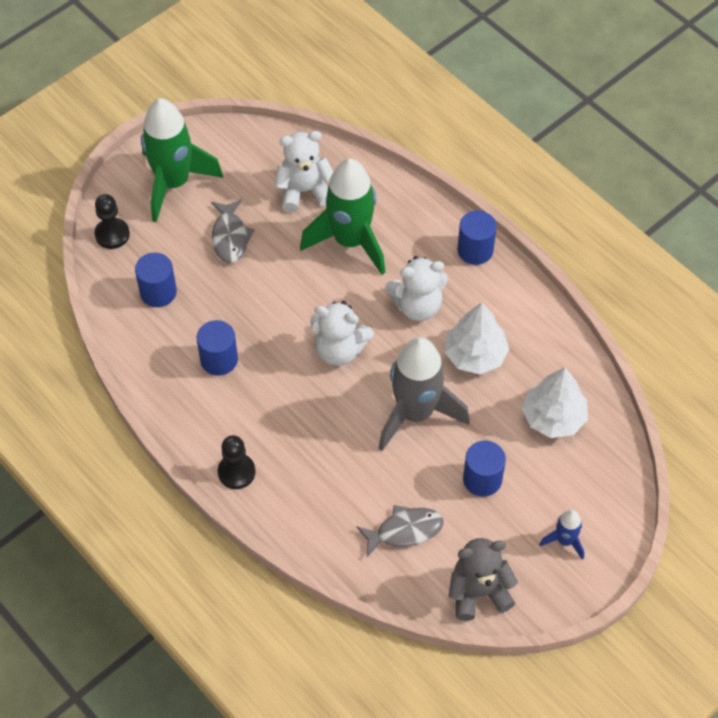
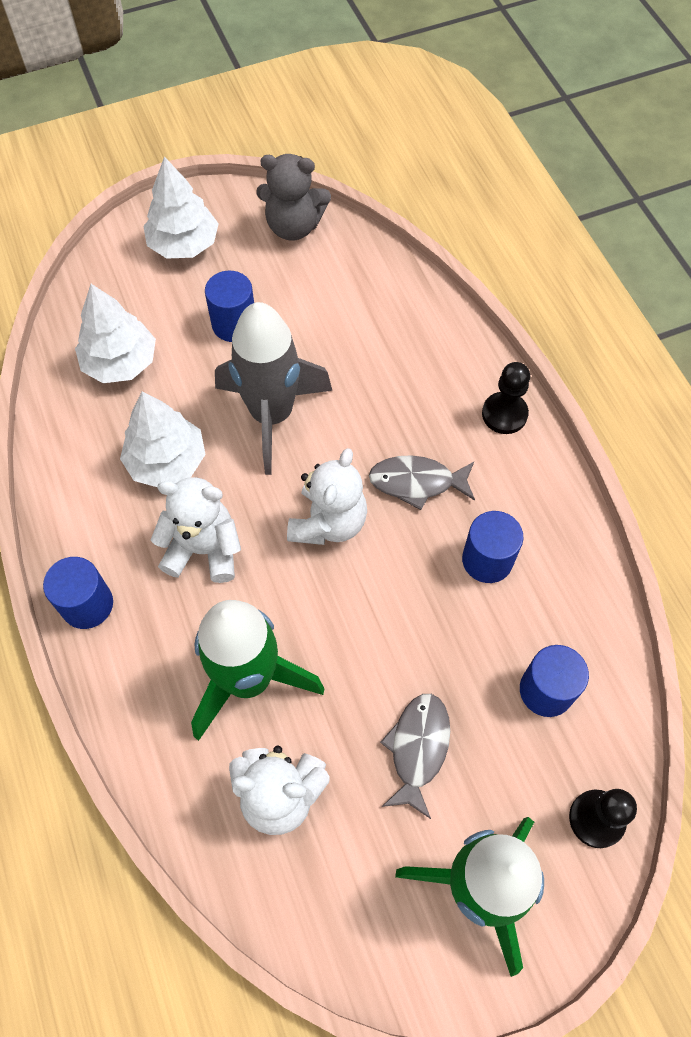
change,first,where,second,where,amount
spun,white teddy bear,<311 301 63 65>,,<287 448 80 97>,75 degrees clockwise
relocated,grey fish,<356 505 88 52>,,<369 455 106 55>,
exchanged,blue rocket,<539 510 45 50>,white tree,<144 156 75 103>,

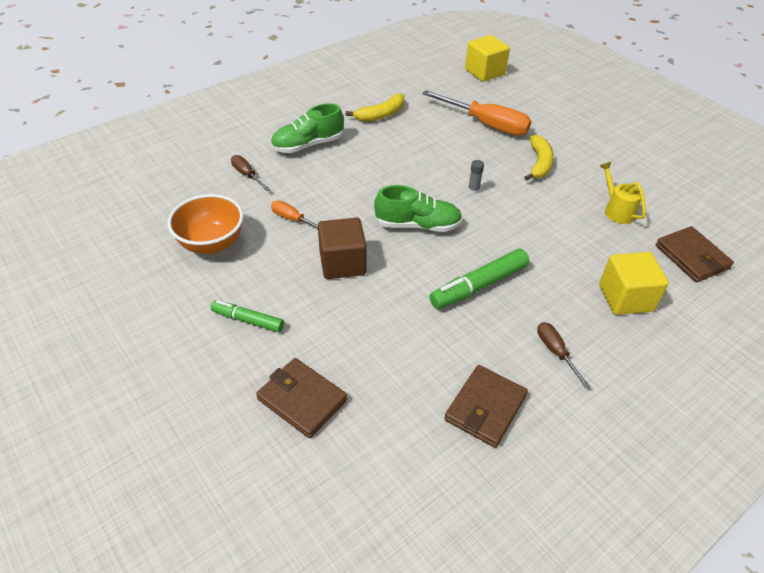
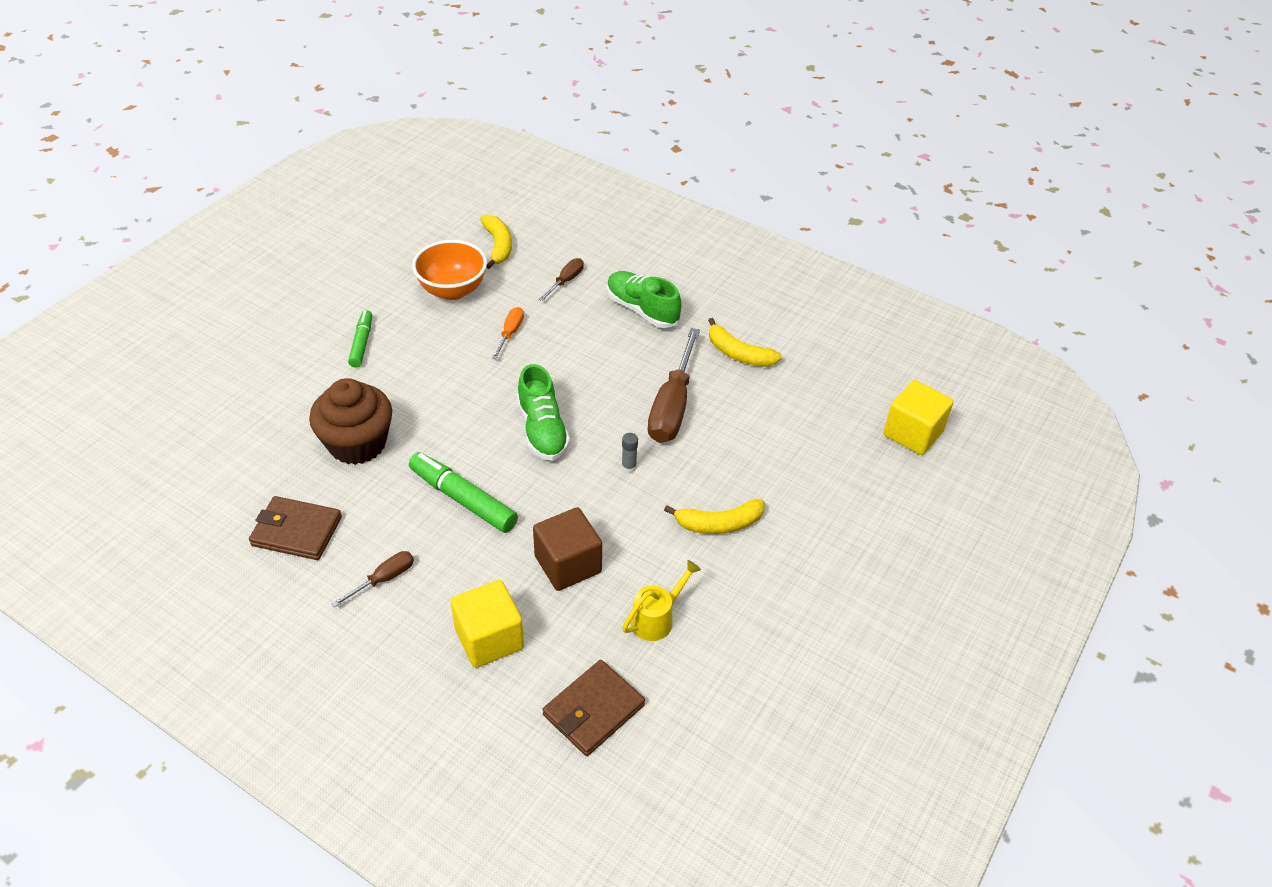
change,first,where,second,where,amount
missing,orange screwdriver,<422 90 109 46>,,,
relocated,brown cube,<318 218 49 61>,,<533 507 69 84>,
missing,brown wallet,<256 358 91 80>,,,
appeared,,,yellow banana,<480 214 32 55>,
appeared,,,brown screwdriver,<648 328 52 115>,
appeared,,,brown cupcake,<309 378 83 87>,

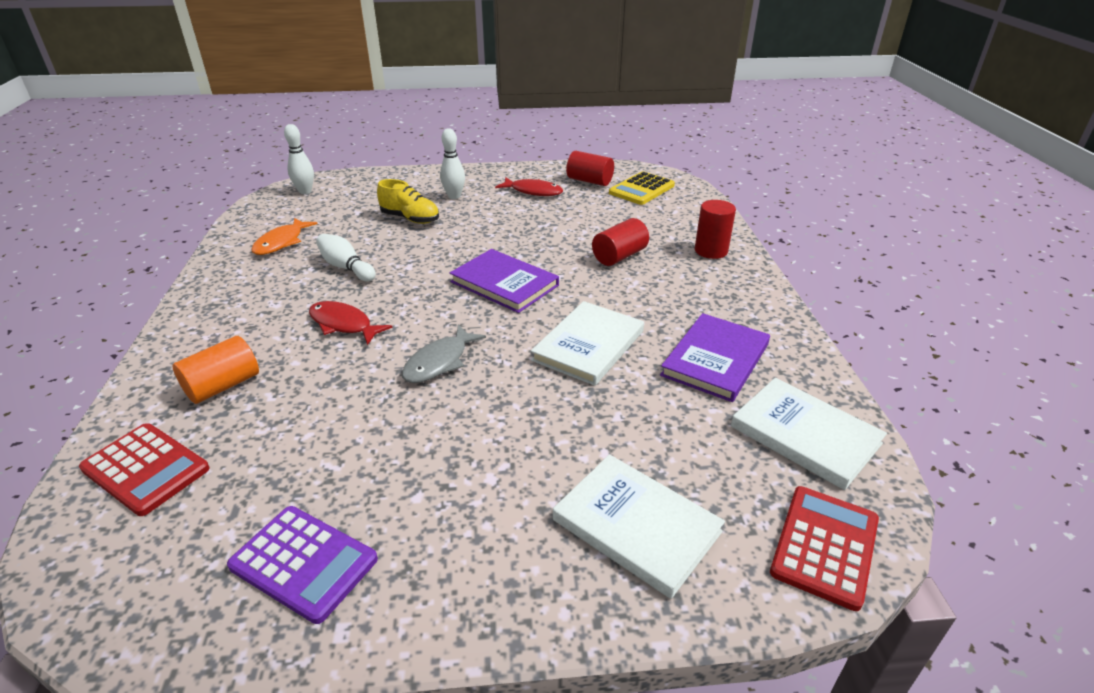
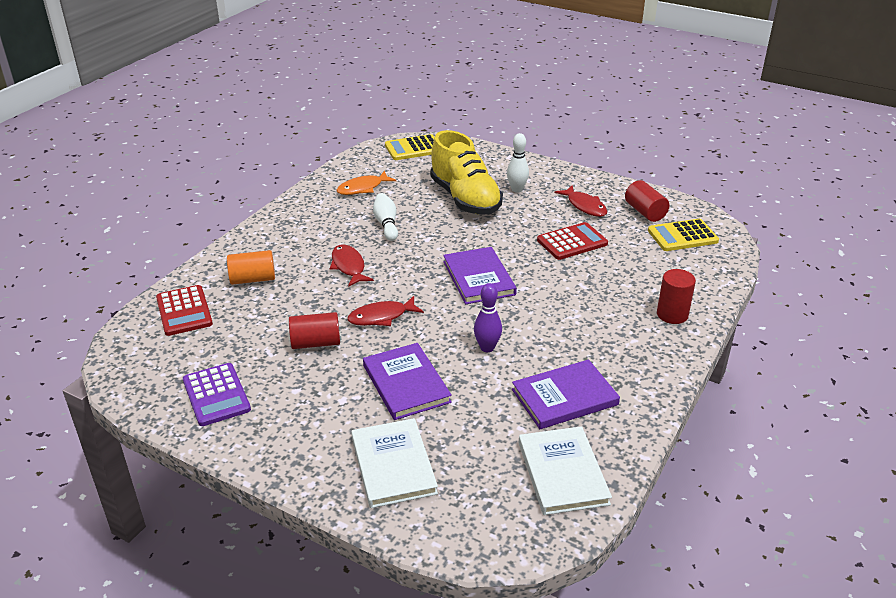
change,first,where,second,where,amount
exchanged,white bowling pin,<284 124 30 70>,yellow calculator,<385 134 50 26>,
size,yellow shoe,<377 179 62 45>,,<430 130 73 85>,x1.81
relocated,red cylinder,<592 218 57 48>,,<289 312 51 37>,
exchanged,white book,<531 301 113 85>,purple bowling pin,<474 283 28 69>,
colour,grey fish,<402 325 84 58>,red fish,<347 296 77 30>,
relocated,red calculator,<770 486 109 125>,,<537 222 71 38>,
appeared,,,purple book,<363 343 89 77>,

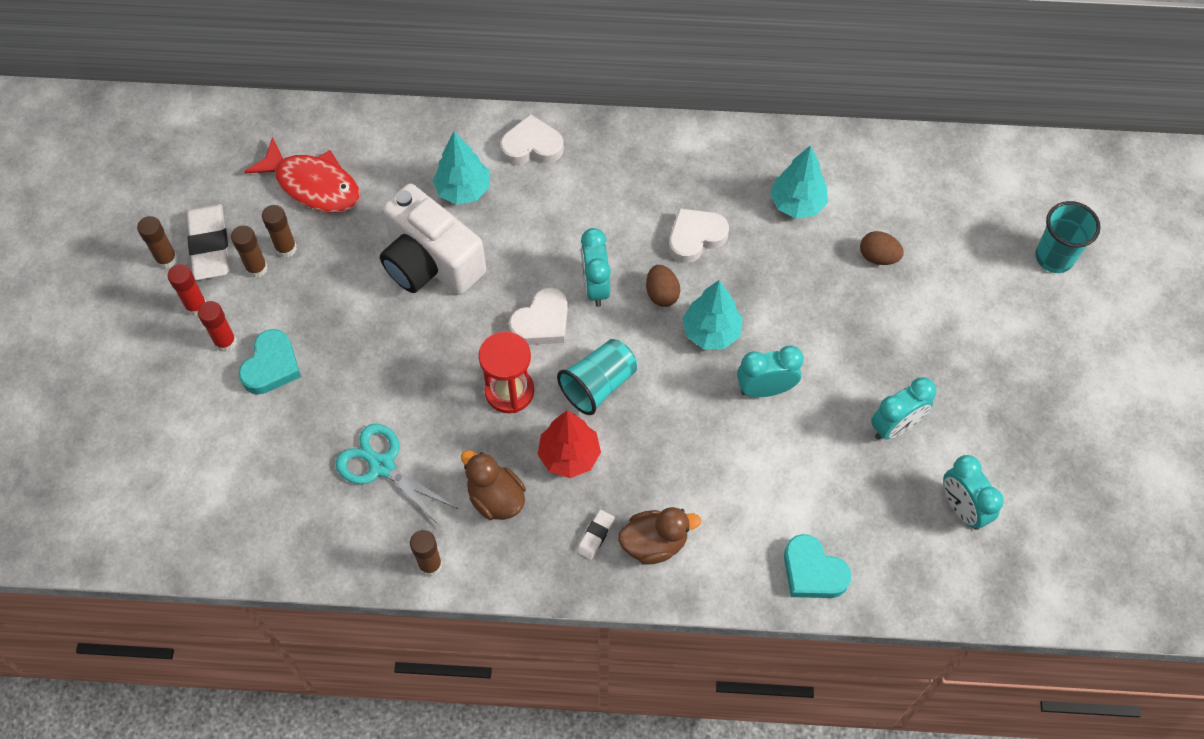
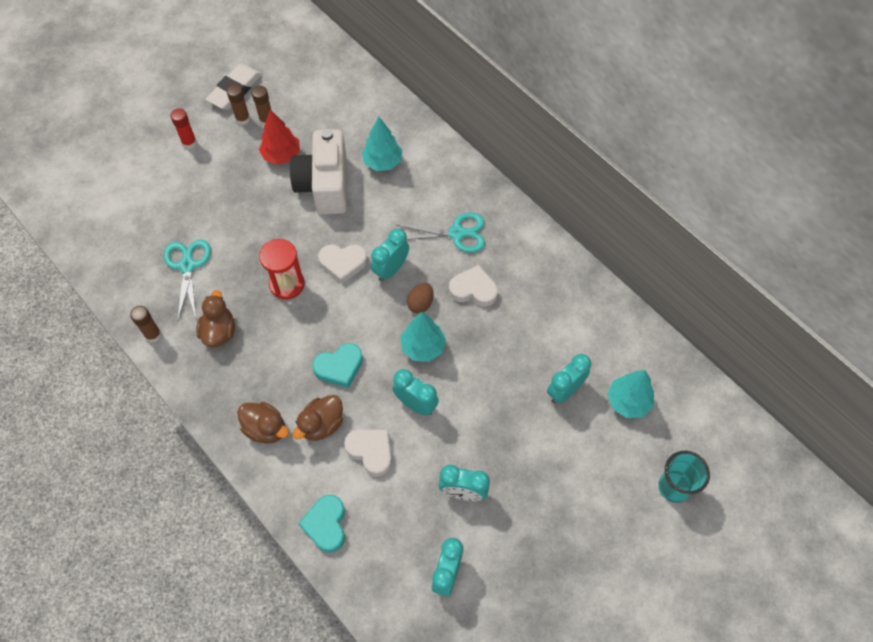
change,first,where,second,where,amount
relocated,white heart,<500 114 64 51>,,<344 429 48 47>,
missing,red fish,<244 137 116 75>,,,
relocated,turquoise tree,<770 145 58 73>,,<607 370 47 48>,
missing,brown glue stick,<137 216 41 53>,,,
exchanged,brown egg,<860 231 44 34>,turquoise clock,<547 354 44 49>,
missing,red glue stick,<168 264 39 52>,,,
relocated,turquoise heart,<239 329 62 66>,,<312 343 51 45>,
missing,turquoise cup,<557 339 80 76>,,,
relocated,red tree,<538 411 63 67>,,<259 110 41 55>,
missing,white eraser,<577 510 38 50>,,,
appeared,,,turquoise scissors,<397 213 88 40>,
appeared,,,brown duck,<293 395 50 46>,

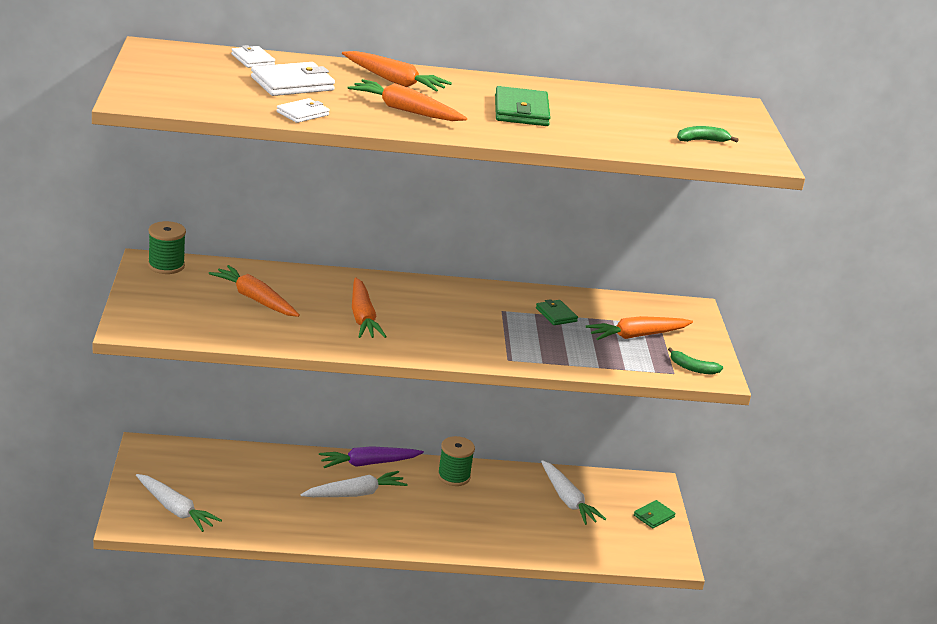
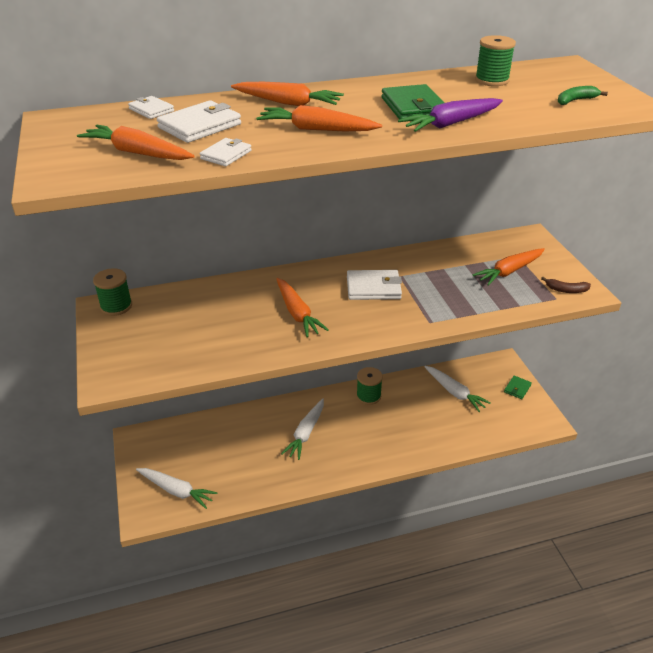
change,first,where,second,where,amount
relocated,orange carrot,<209 265 91 52>,,<77 125 118 35>,
missing,green wallet,<536 299 42 26>,,,
colour,green banana,<668 347 55 28>,brown banana,<541 277 50 16>,
relocated,purple carrot,<319 446 105 22>,,<398 98 105 34>,
spun,white carrot,<301 471 107 26>,,<281 399 43 61>,150 degrees clockwise
appeared,,,green spool,<475 35 41 51>,
appeared,,,white wallet,<347 270 55 30>,

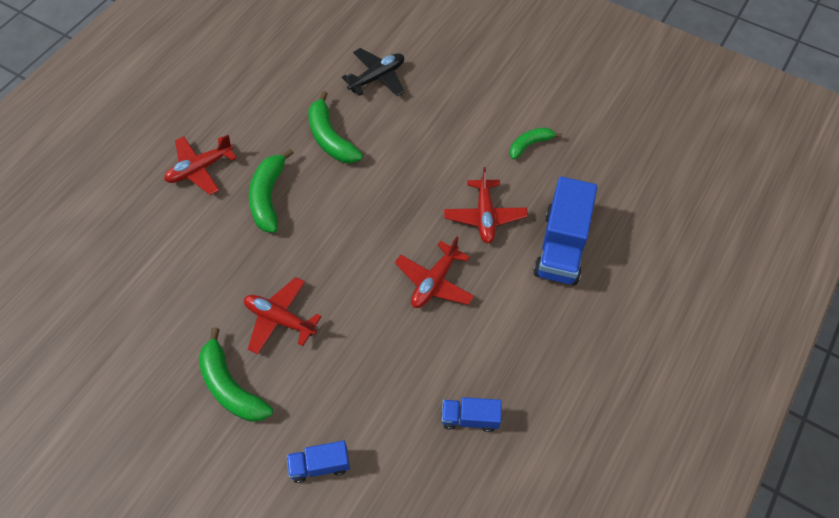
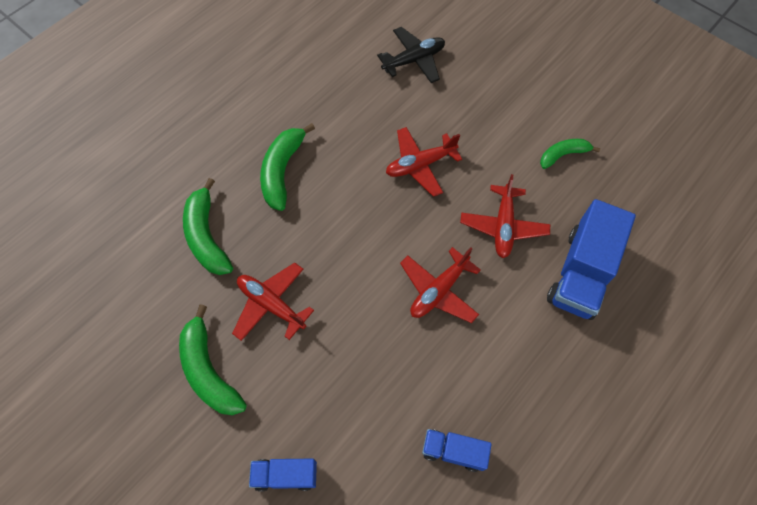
change,first,where,second,where,amount
relocated,green banana,<309 91 54 72>,,<183 178 50 97>,
relocated,red plane,<164 135 73 60>,,<386 127 76 70>,

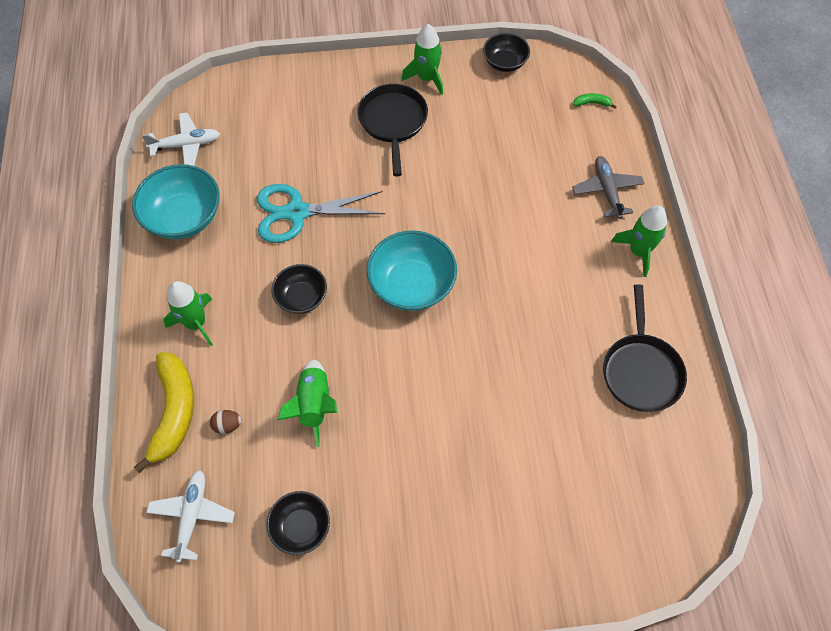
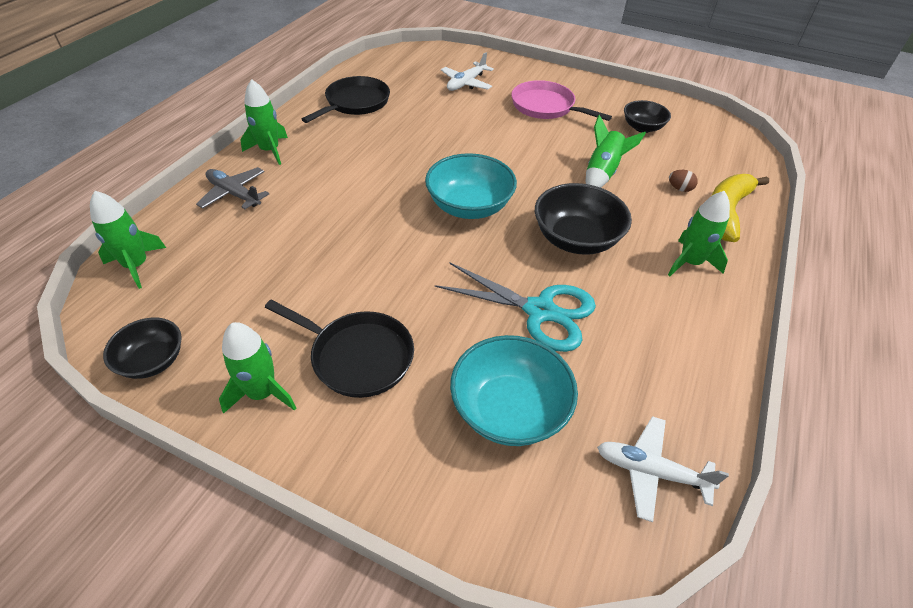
change,first,where,second,where,amount
spun,black pan,<357 84 71 92>,,<265 300 149 98>,90 degrees counterclockwise
exchanged,green banana,<573 93 44 16>,green rocket,<90 191 76 98>,
spun,grey plane,<572 156 72 63>,,<196 167 73 42>,105 degrees clockwise
relocated,turquoise bowl,<132 164 88 75>,,<450 335 128 111>,
size,black bowl,<272 264 55 50>,,<535 183 97 72>,x1.63
relocated,white plane,<146 470 89 93>,,<441 52 53 39>,
appeared,,,pink pan,<511 80 101 41>,

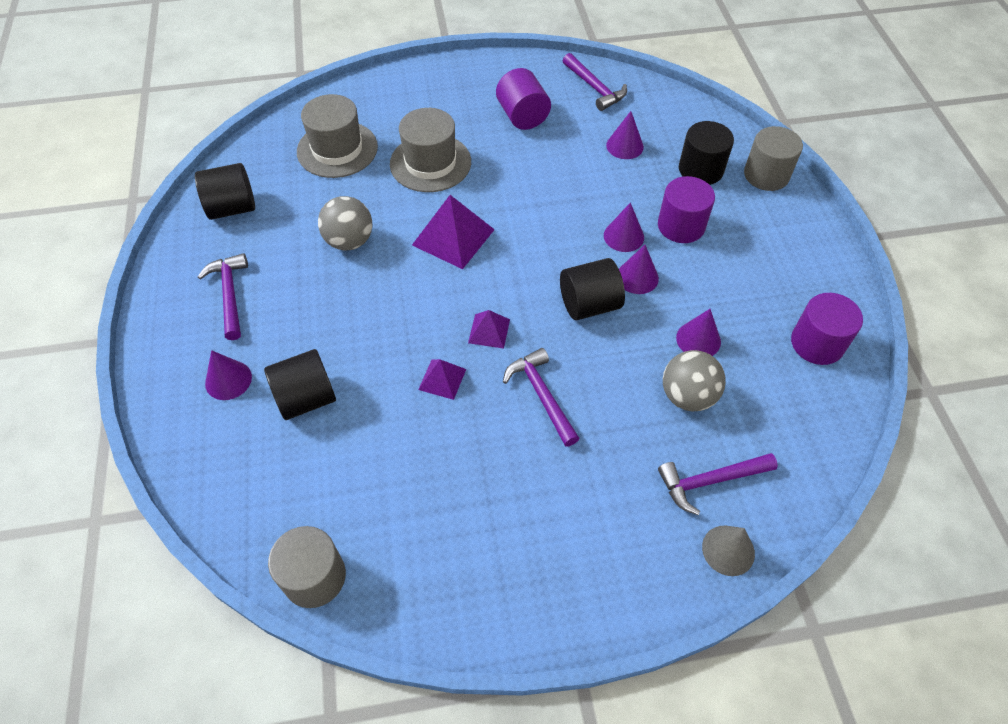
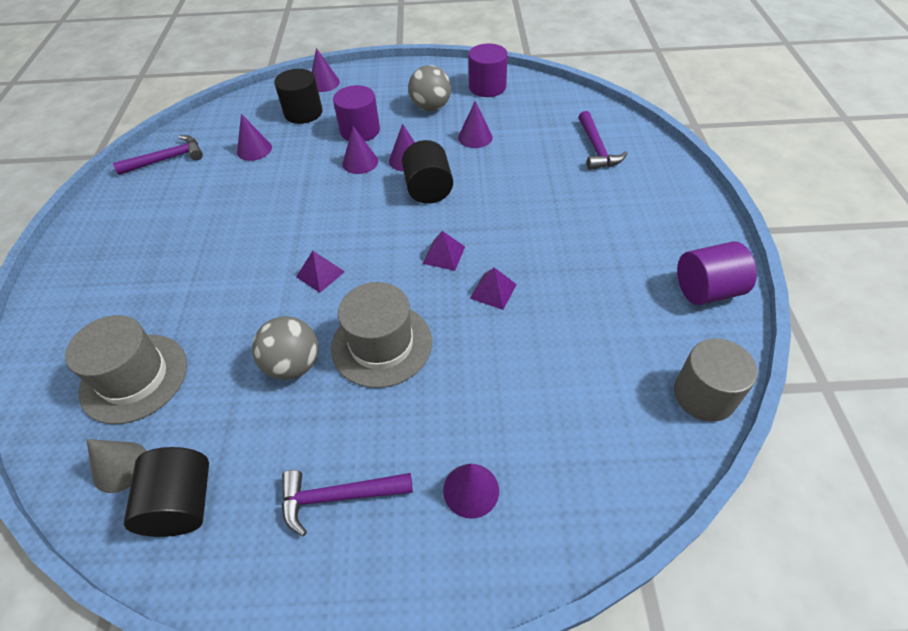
change,first,where,second,where,amount
relocated,purple cylinder,<496 68 55 62>,,<677 241 80 64>,
relocated,grey hat,<390 108 81 84>,,<331 282 101 106>,
exchanged,grey cylinder,<744 126 59 65>,purple cone,<312 48 28 44>,
size,purple pyramid,<412 195 83 74>,,<296 251 49 42>,x0.55
missing,purple hammer,<503 348 77 99>,,,
missing,black cylinder,<264 349 72 71>,,,
relocated,grey ball,<663 350 63 61>,,<408 65 43 46>,
relocated,grey cone,<702 526 53 50>,,<86 439 60 54>,

